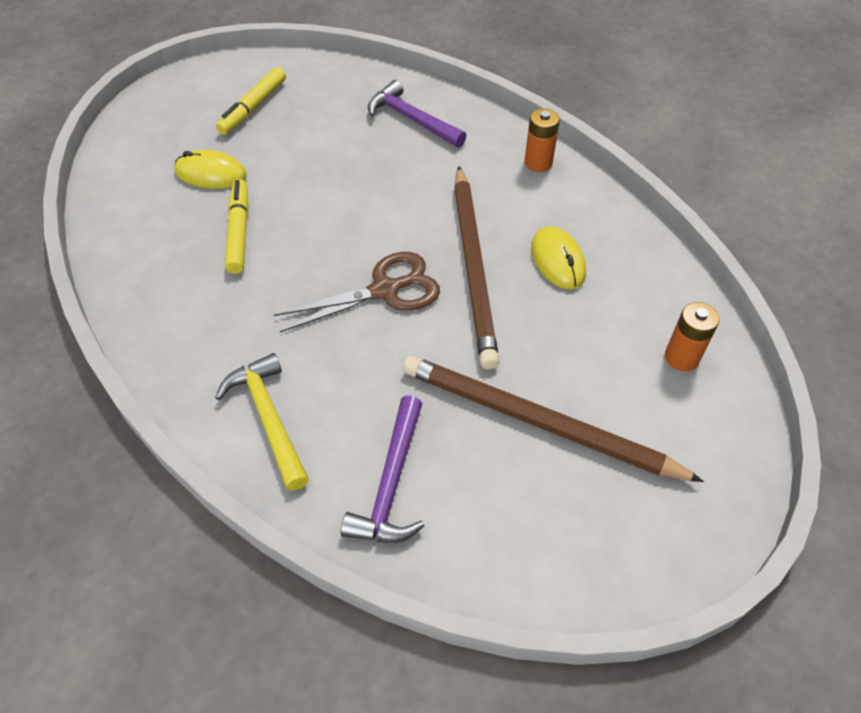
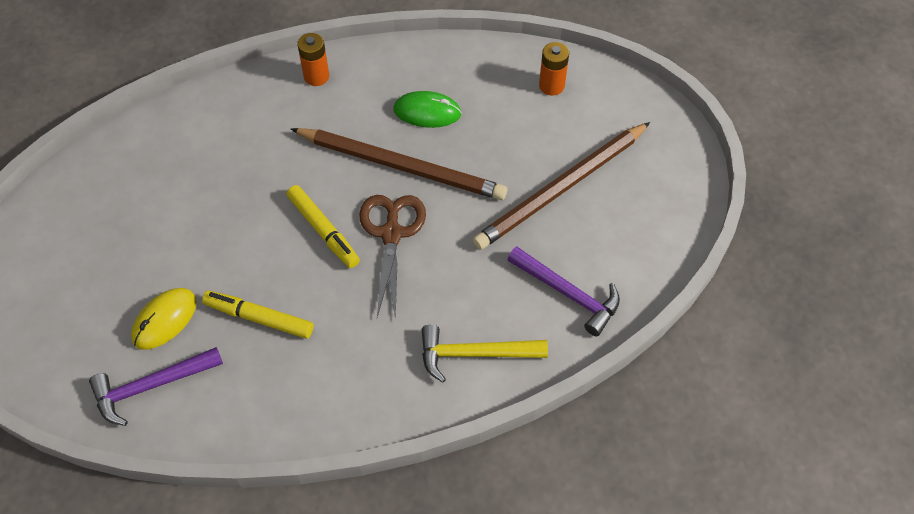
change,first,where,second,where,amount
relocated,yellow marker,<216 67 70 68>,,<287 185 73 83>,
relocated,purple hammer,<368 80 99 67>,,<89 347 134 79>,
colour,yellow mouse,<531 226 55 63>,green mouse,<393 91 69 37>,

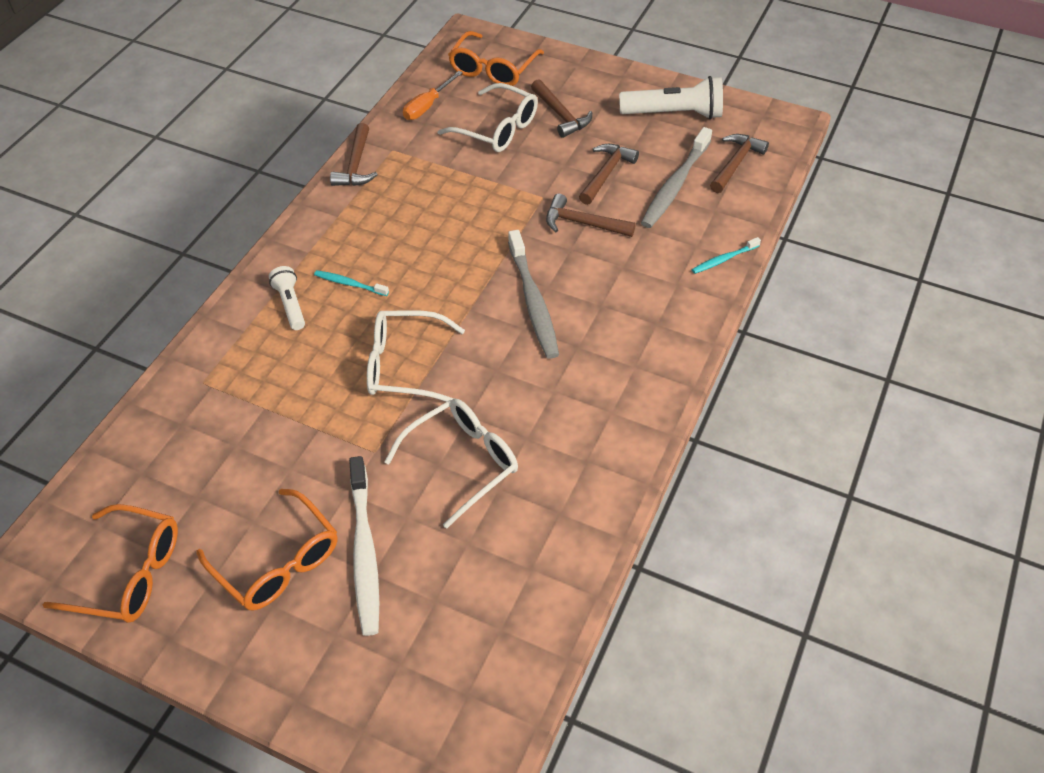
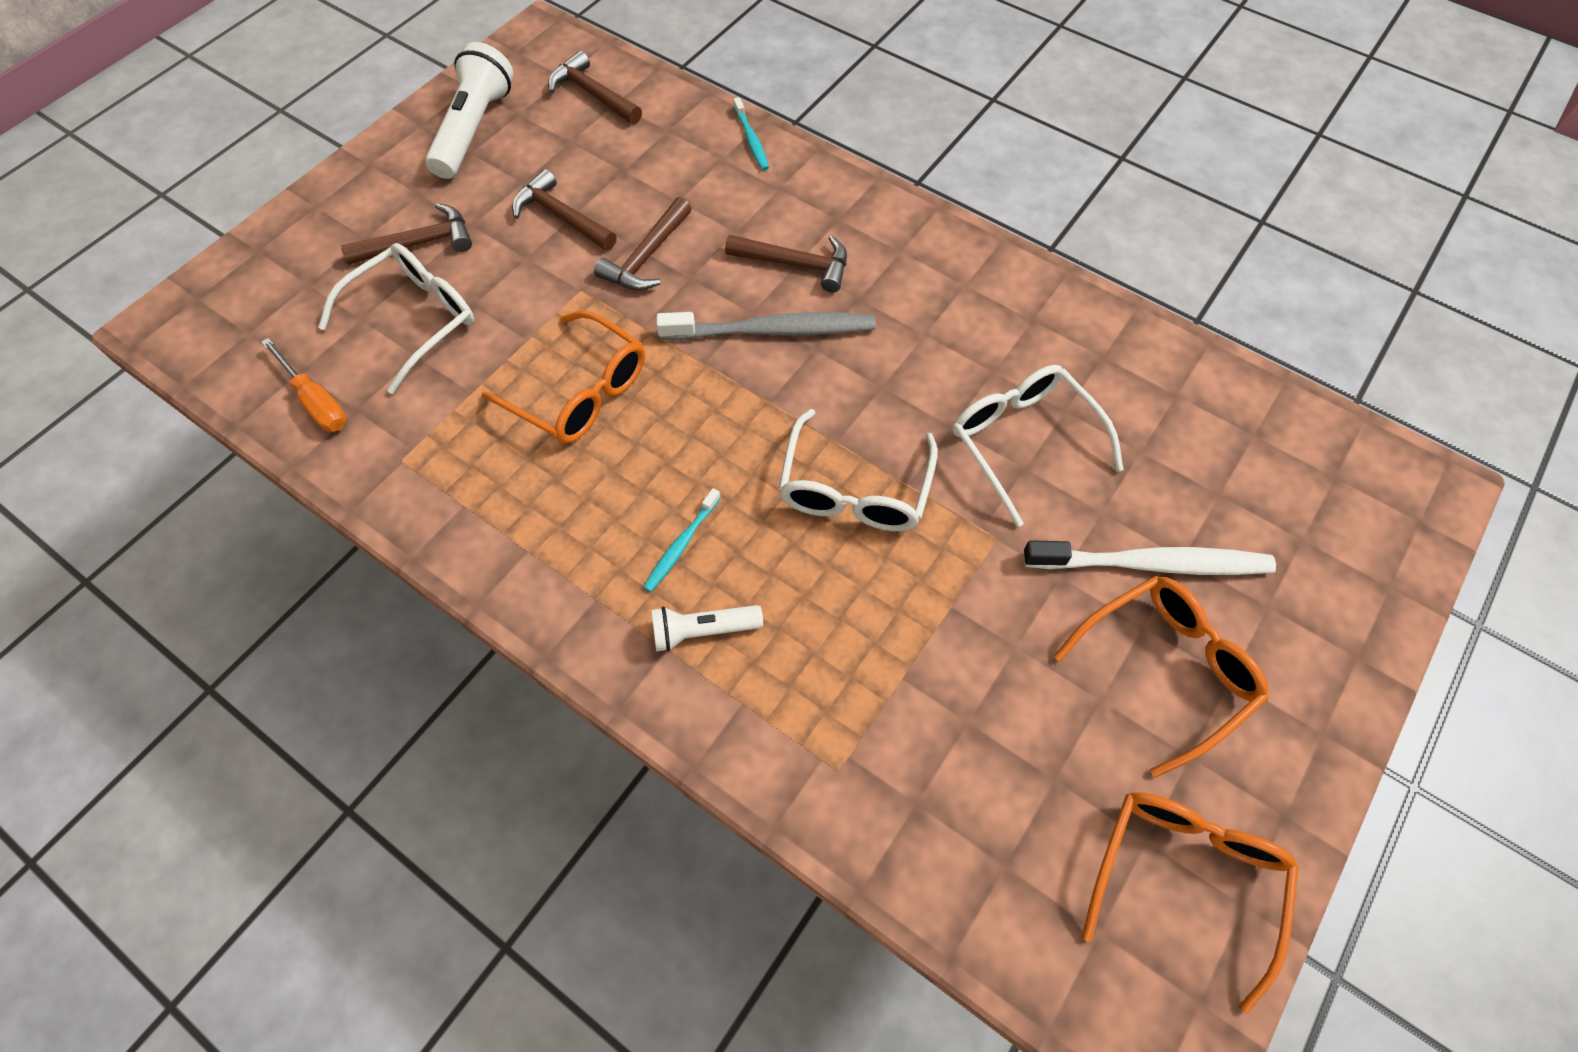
change,first,where,second,where,amount
relocated,orange glasses,<448 31 96 55>,,<482 310 163 134>,
relocated,brown hammer,<330 123 48 63>,,<725 235 122 58>,
missing,grey toothbrush,<641 127 71 101>,,,

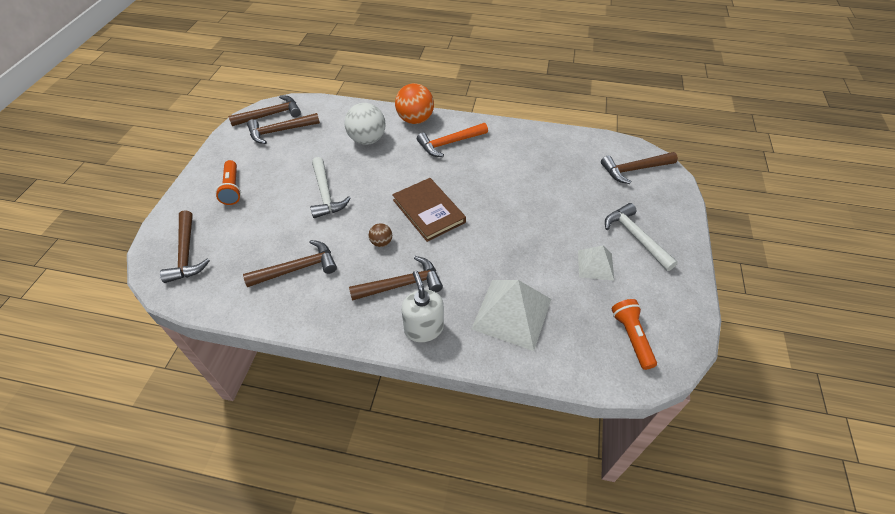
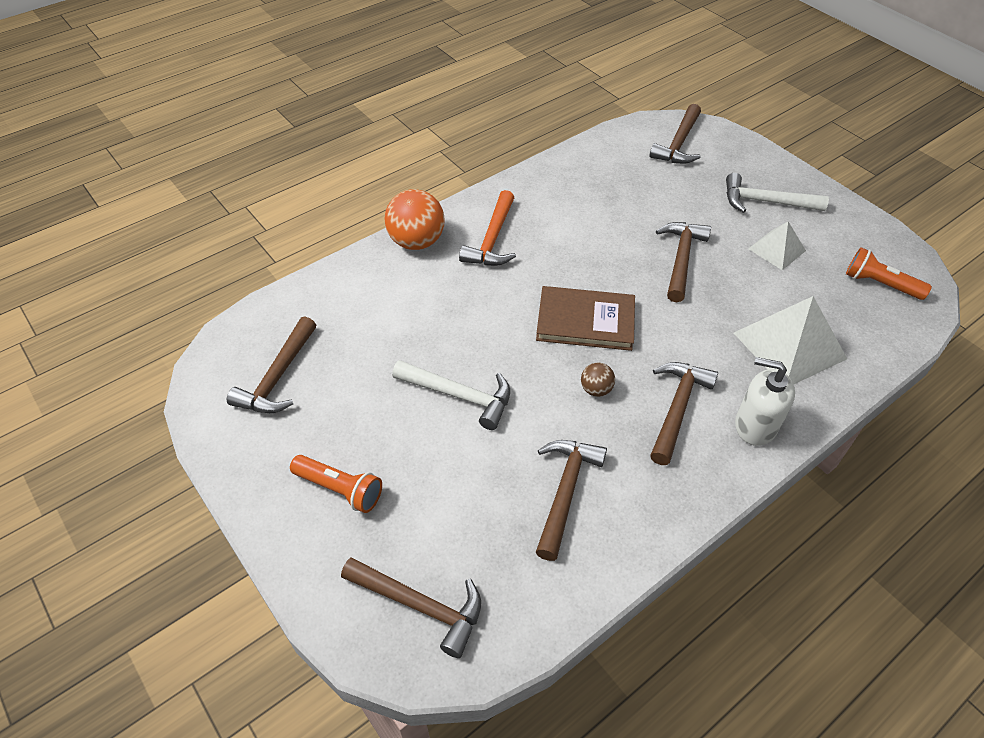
change,first,where,second,where,amount
relocated,brown hammer,<228 95 73 31>,,<656 222 55 80>,
missing,white ball,<344 103 42 42>,,,

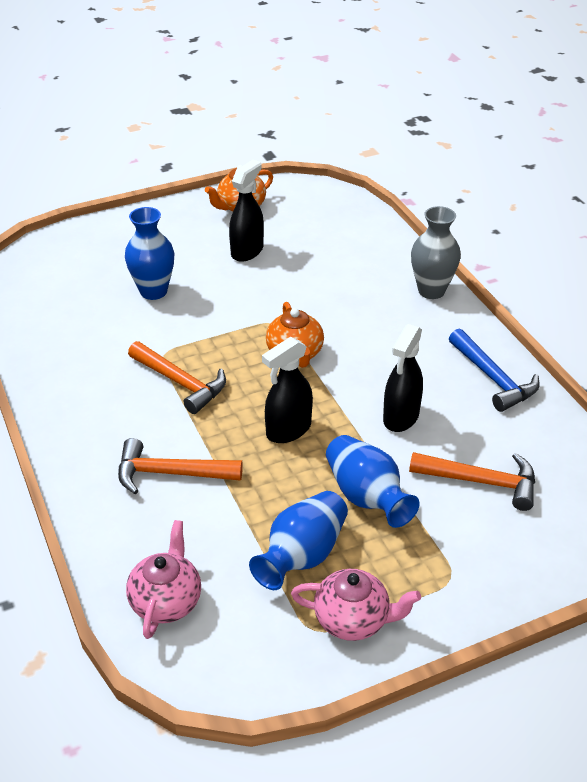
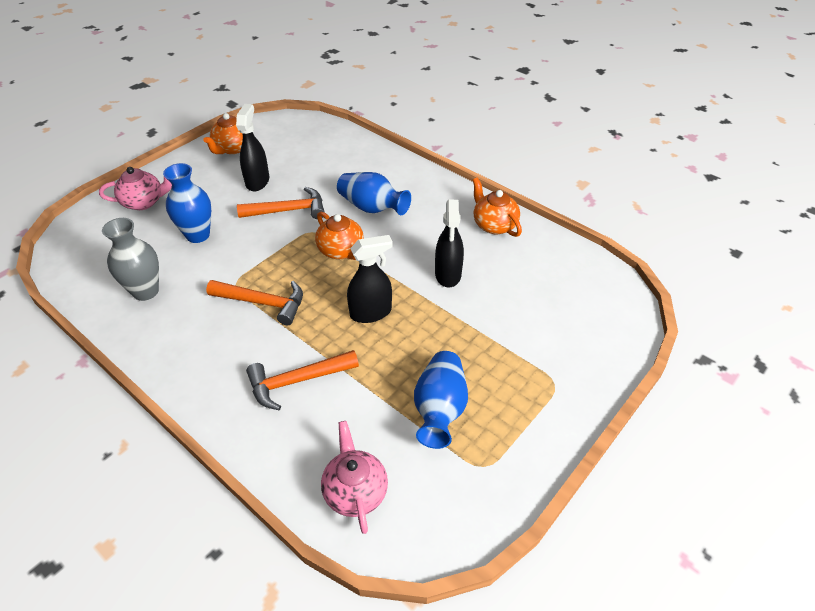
change,first,where,second,where,amount
relocated,grey vase,<411 206 50 93>,,<102 218 57 83>,
exchanged,blue hammer,<449 329 91 83>,orange teapot,<473 177 49 60>,
spun,black spray bottle,<262 337 51 106>,,<347 235 46 88>,135 degrees counterclockwise
relocated,blue vase,<326 435 93 93>,,<337 172 74 43>,
relocated,orange hammer,<409 452 126 59>,,<237 187 88 32>,
relocated,pink teapot,<291 569 130 72>,,<99 167 73 43>,

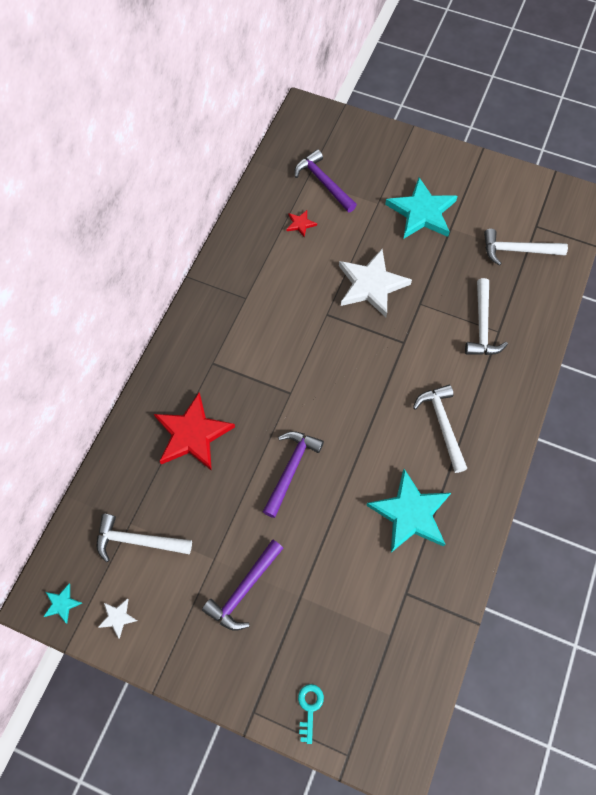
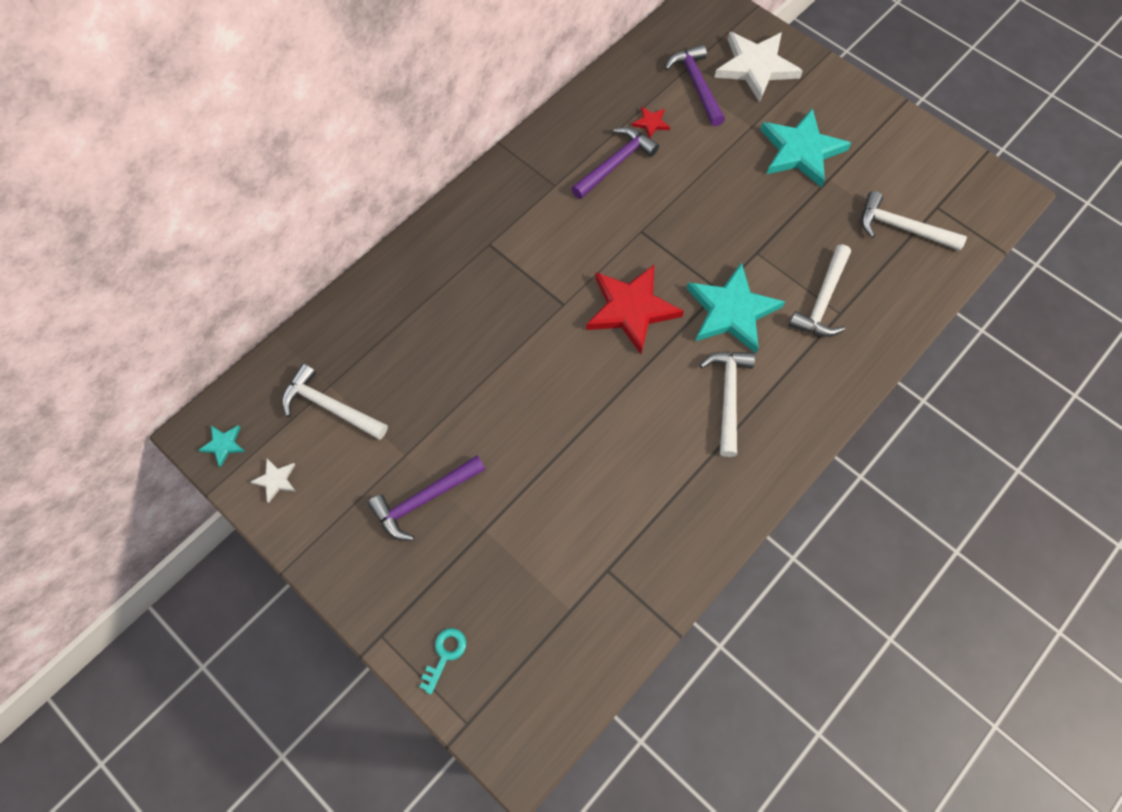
change,first,where,second,where,amount
relocated,white star,<339 249 73 68>,,<714 32 89 71>,
relocated,red star,<154 392 81 79>,,<586 265 98 89>,
relocated,purple hammer,<263 431 61 87>,,<571 127 88 72>,
relocated,turquoise star,<366 469 85 84>,,<687 262 98 91>,

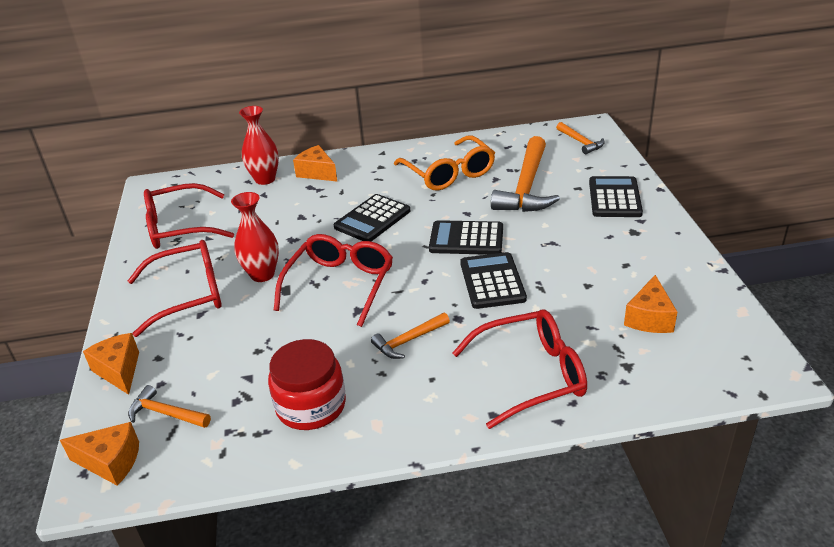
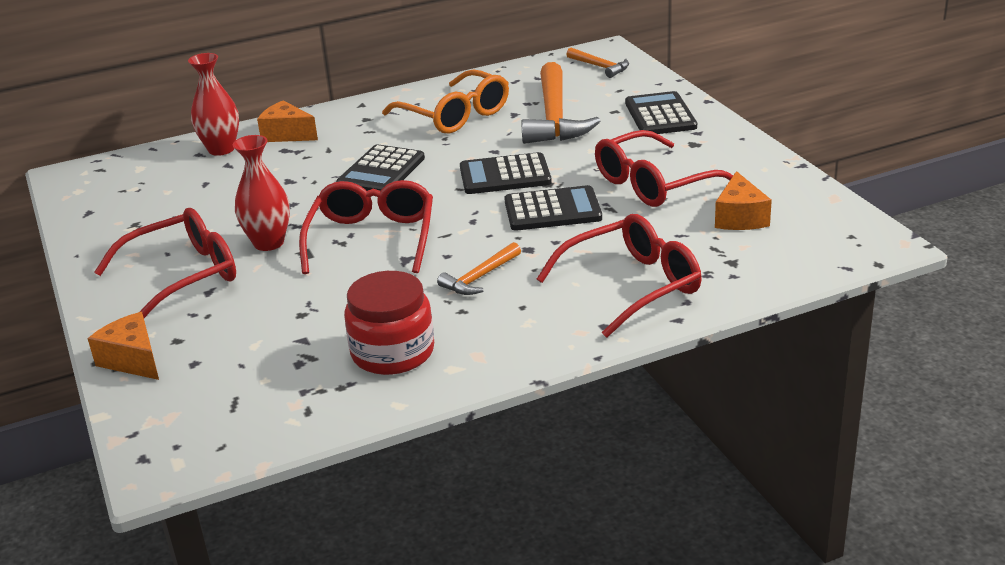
change,first,where,second,where,amount
relocated,red glasses,<144 183 90 66>,,<595 130 138 77>,
spun,black calculator,<460 252 67 57>,,<504 185 98 46>,105 degrees clockwise
missing,orange hammer,<128 385 83 43>,,,
missing,orange cheese,<60 422 79 64>,,,

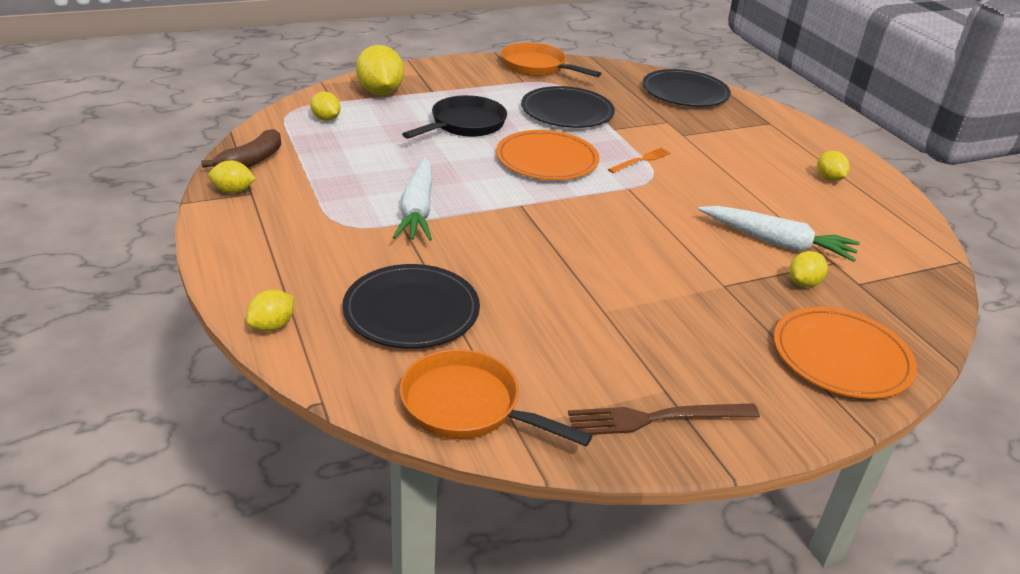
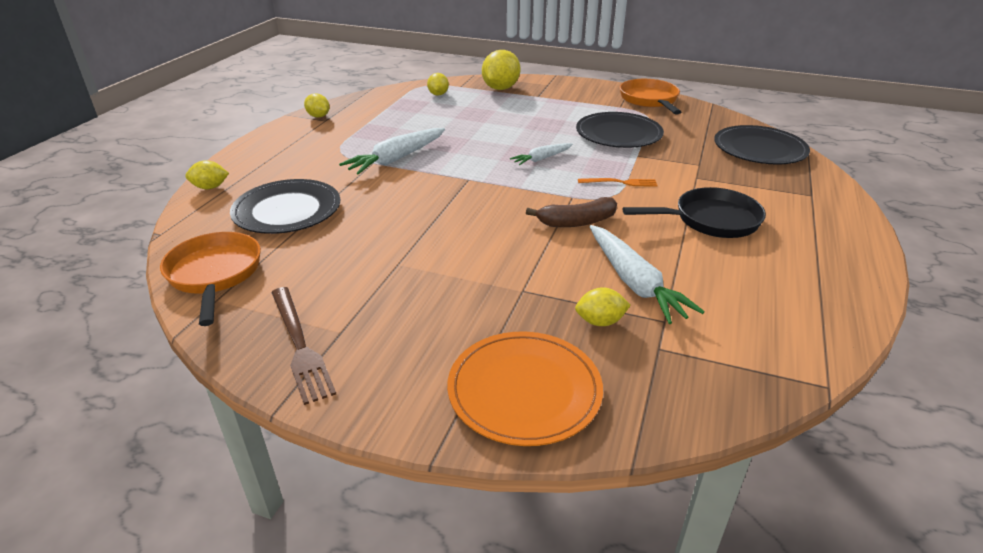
change,first,where,second,where,amount
relocated,black pan,<402 95 105 44>,,<623 187 143 51>,
relocated,brown banana,<201 129 80 39>,,<526 197 91 30>,
exchanged,orange plate,<496 130 104 50>,white carrot,<510 143 63 22>,
missing,yellow lemon,<817 151 33 30>,,,
spun,brown fork,<568 403 192 32>,,<271 287 65 118>,150 degrees counterclockwise

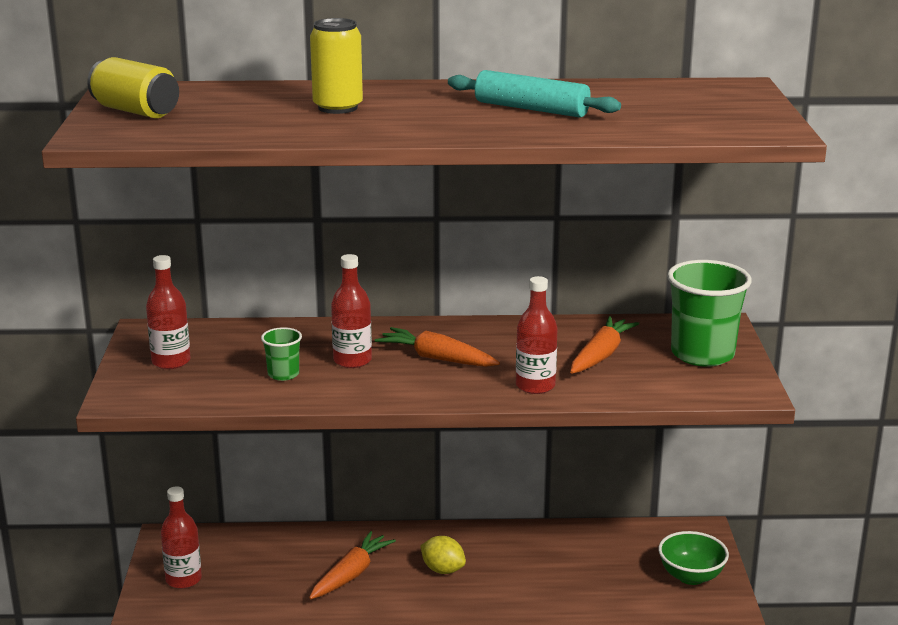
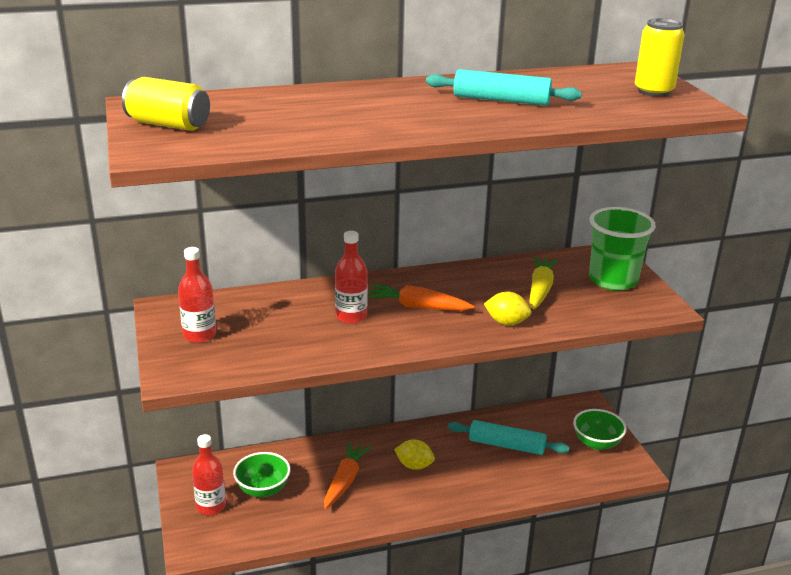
change,first,where,second,where,amount
relocated,yellow can,<310 18 53 96>,,<635 18 50 79>,
exchanged,red bottle,<516 276 41 118>,yellow lemon,<484 292 48 33>,
colour,orange carrot,<570 316 69 58>,yellow carrot,<529 256 30 54>,
missing,green cup,<261 327 41 54>,,,
appeared,,,turquoise rolling pin,<448 420 121 35>,
appeared,,,green bowl,<233 452 58 45>,

